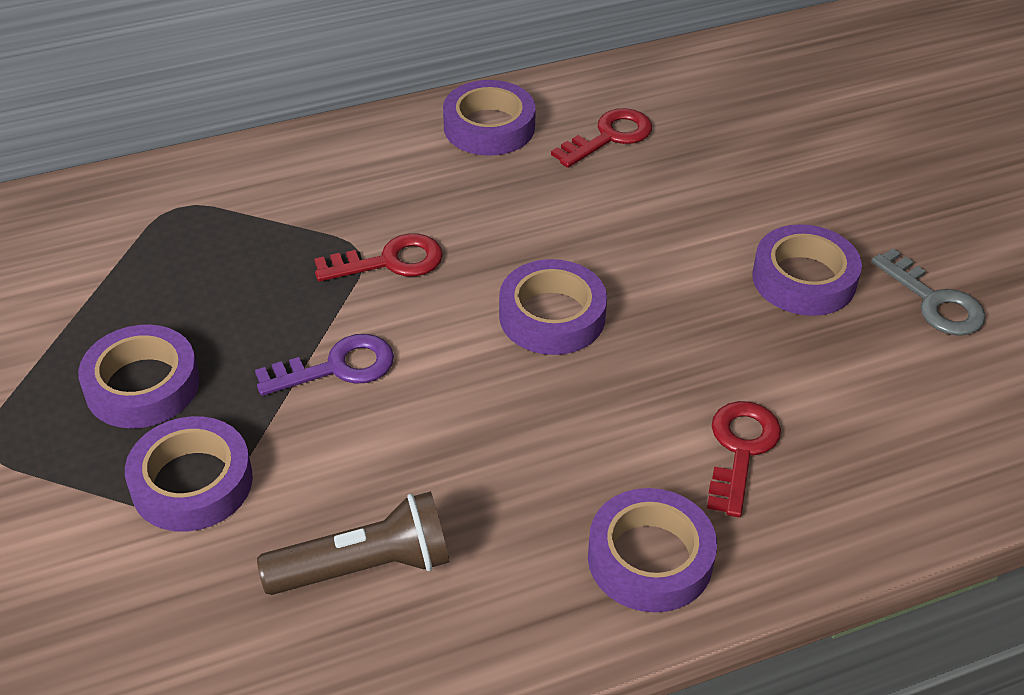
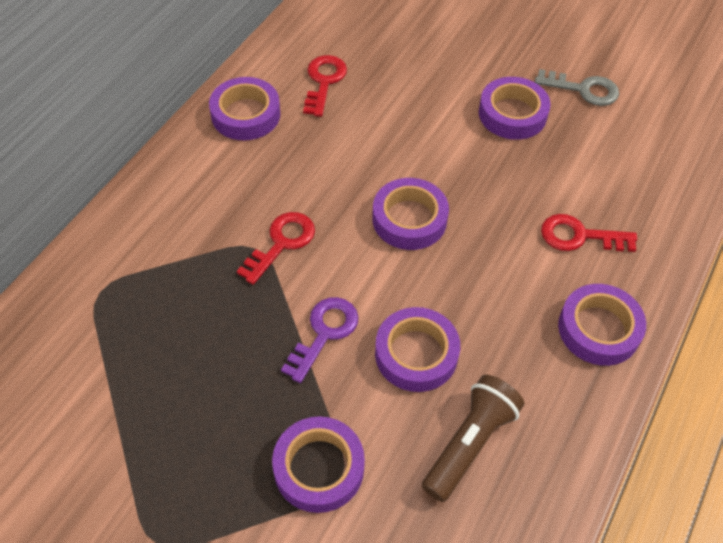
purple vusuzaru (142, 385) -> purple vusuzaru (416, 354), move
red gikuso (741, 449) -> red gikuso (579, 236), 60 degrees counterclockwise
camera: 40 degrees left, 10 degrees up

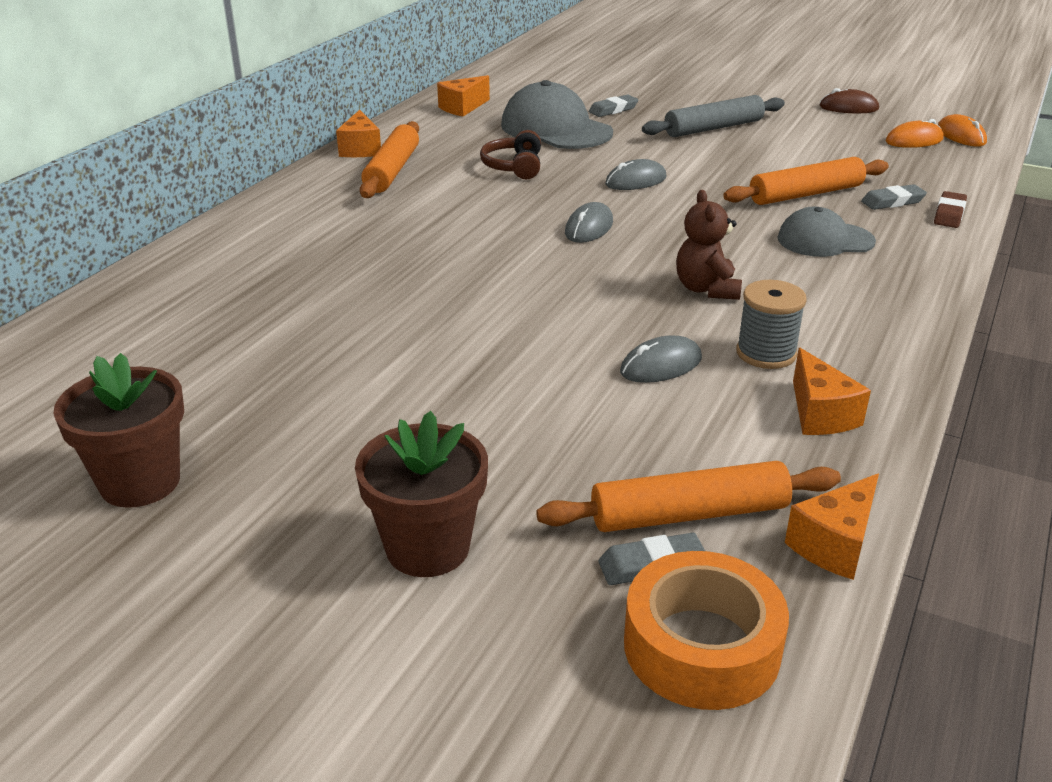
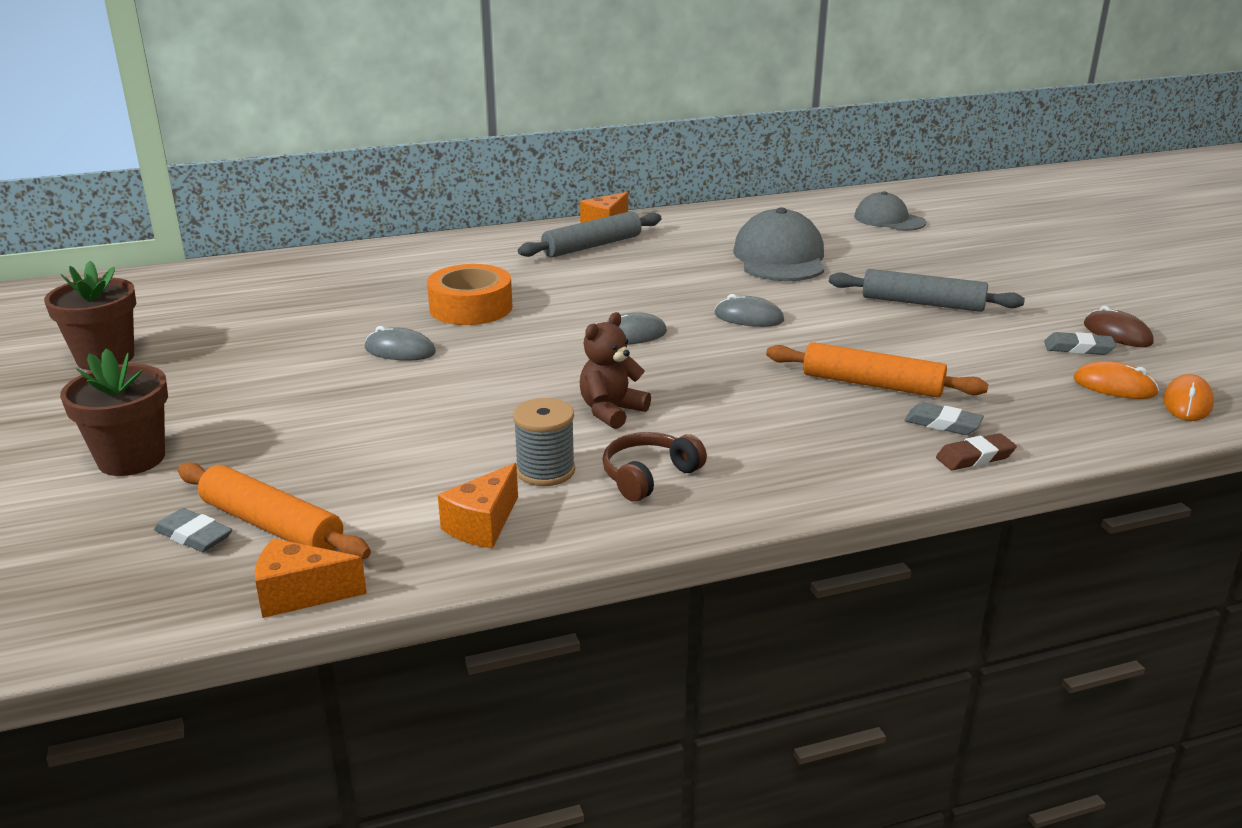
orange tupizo (392, 171) -> grey tupizo (592, 246)
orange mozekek (462, 108) -> none
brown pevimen (514, 167) -> brown pevimen (649, 476), move
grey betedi (613, 110) -> grey betedi (1078, 348), move
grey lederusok (661, 365) -> grey lederusok (400, 350), move
orange vusuzaru (701, 647) -> orange vusuzaru (471, 307), move
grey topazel (825, 240) -> grey topazel (889, 220), move
camera: 45 degrees right, 5 degrees down

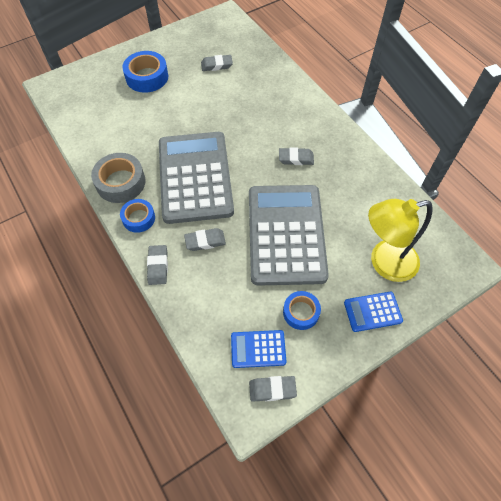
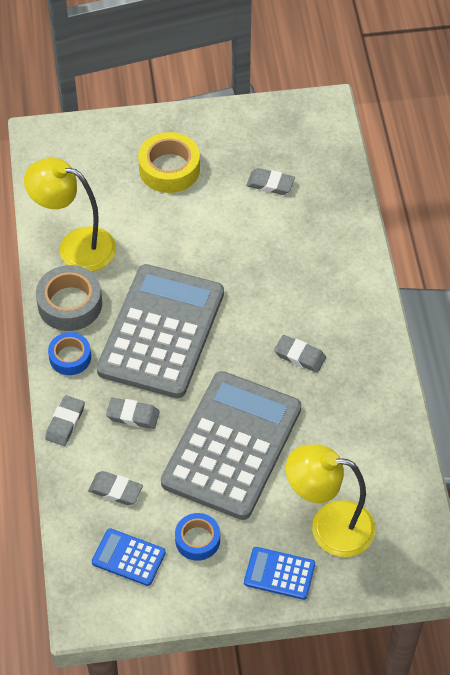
blue vusuzaru (147, 77) -> yellow vusuzaru (169, 169)
grey betedi (272, 389) -> grey betedi (115, 490), move
none -> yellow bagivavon (75, 246)
camera: 25 degrees right, 5 degrees down

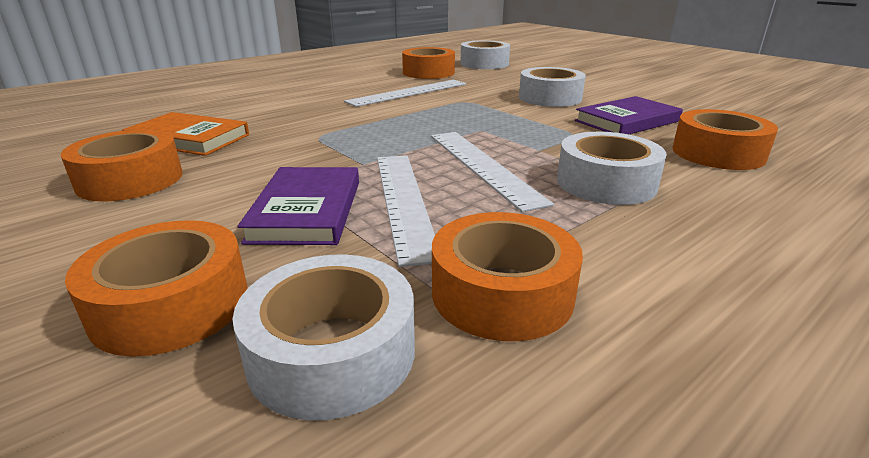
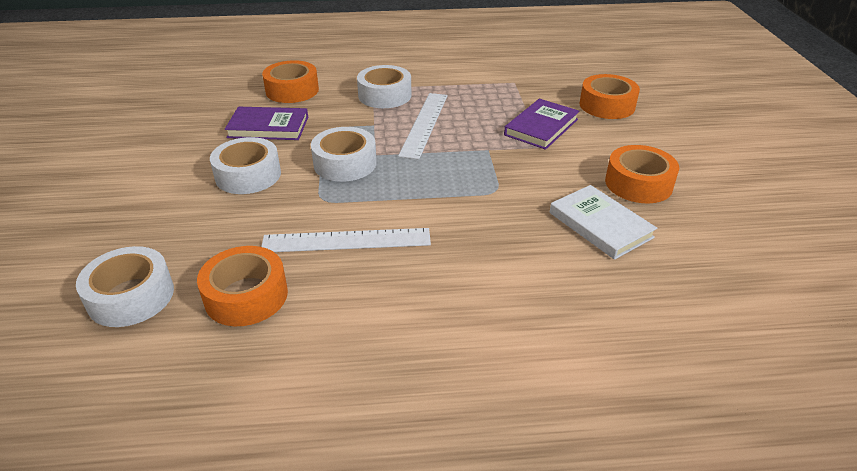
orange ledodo (189, 139) -> white ledodo (600, 225)
white vusuzaru (332, 352) -> white vusuzaru (345, 163), move
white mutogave (403, 201) -> none
orange vusuzaru (502, 293) -> none
camera: 145 degrees left, 10 degrees up

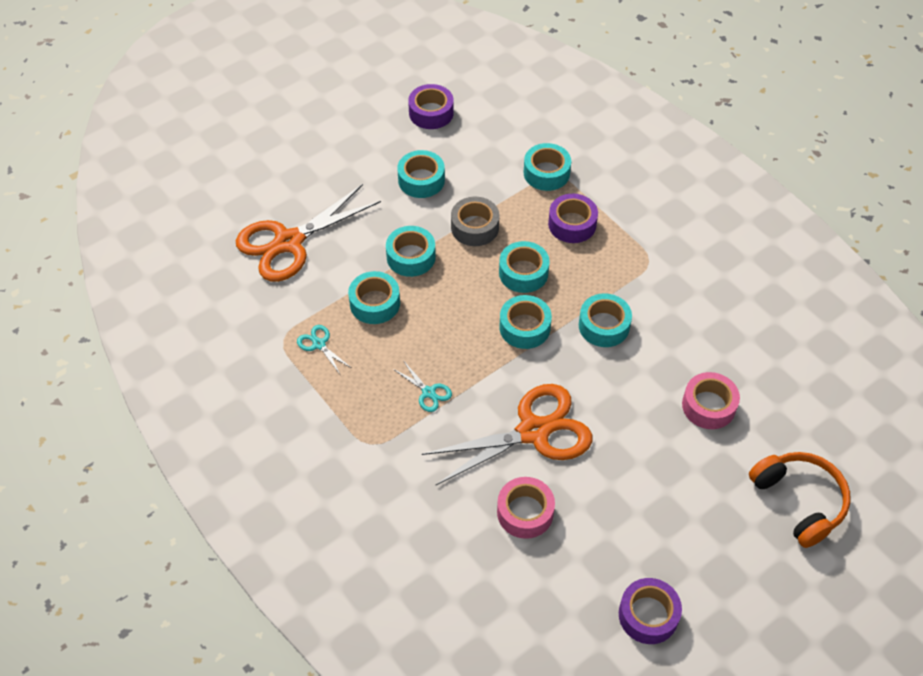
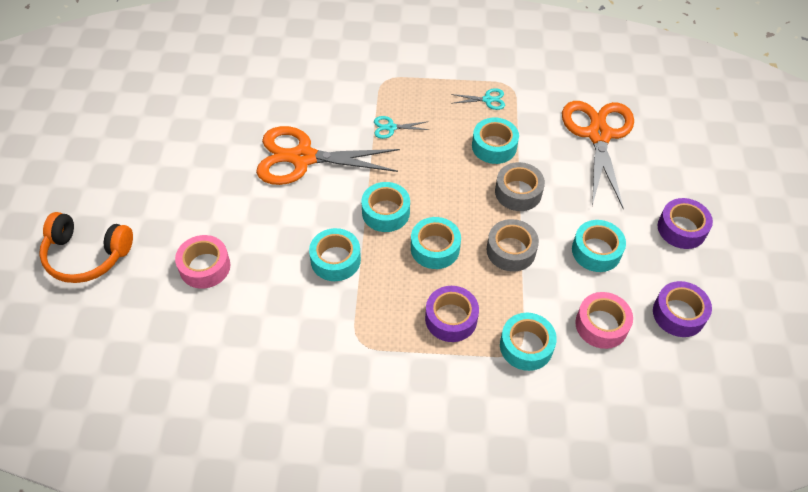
turquoise vusuzaru (411, 257) -> grey vusuzaru (518, 192)
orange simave (533, 431) -> orange simave (303, 158), 75 degrees clockwise
pink vusuzaru (525, 512) -> pink vusuzaru (601, 325), move
purple vusuzaru (648, 615) -> purple vusuzaru (681, 229), move
camera: 130 degrees right, 0 degrees up

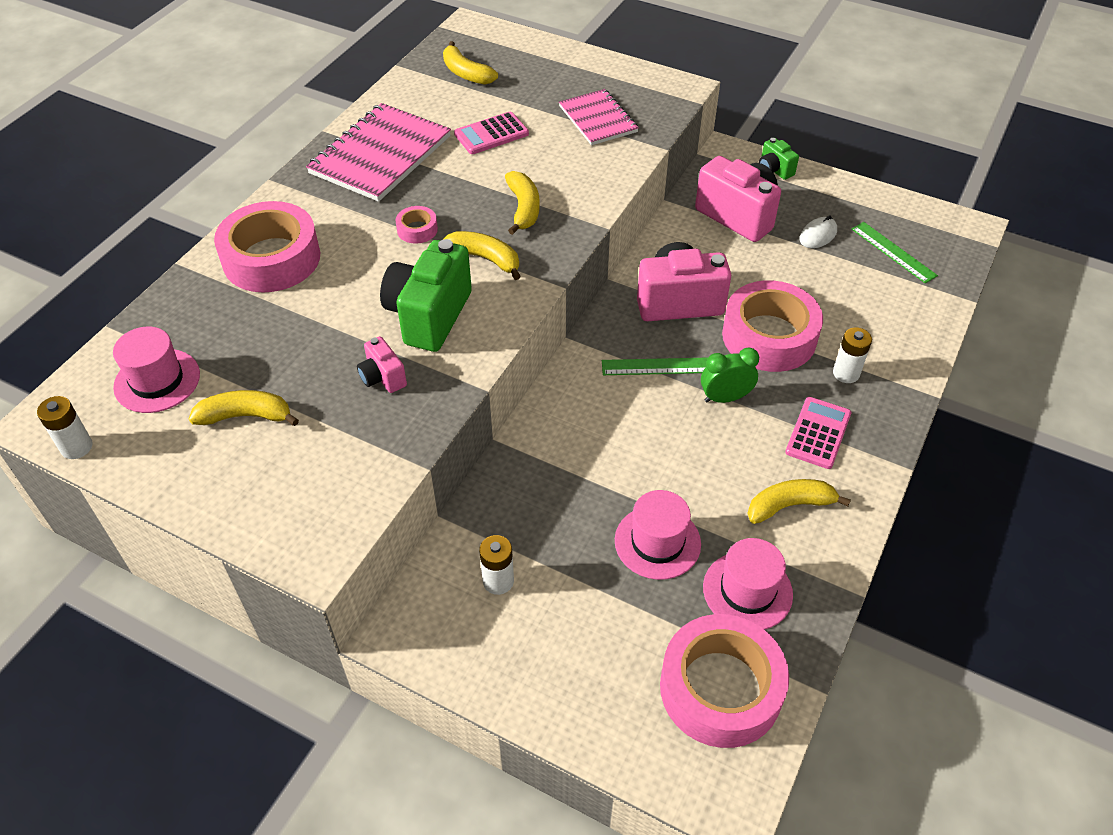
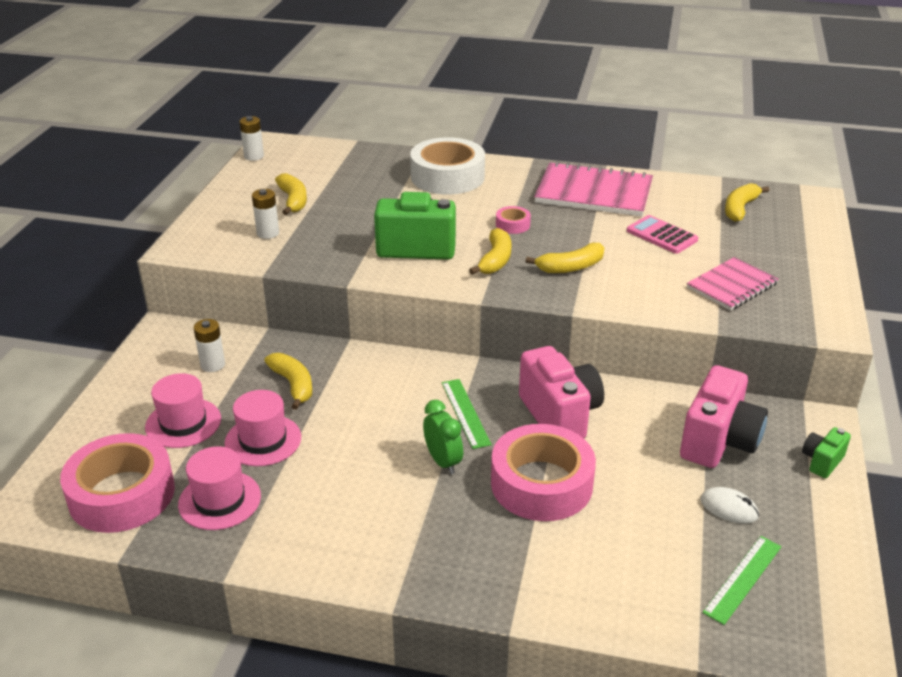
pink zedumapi (157, 381) -> pink zedumapi (183, 423), move
pink vusuzaru (271, 258) -> white vusuzaru (447, 177)
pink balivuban (382, 378) -> none
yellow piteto (789, 505) -> yellow piteto (293, 385), move
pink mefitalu (818, 433) -> none
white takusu (846, 373) -> white takusu (268, 233), move
camera: 75 degrees right, 15 degrees down

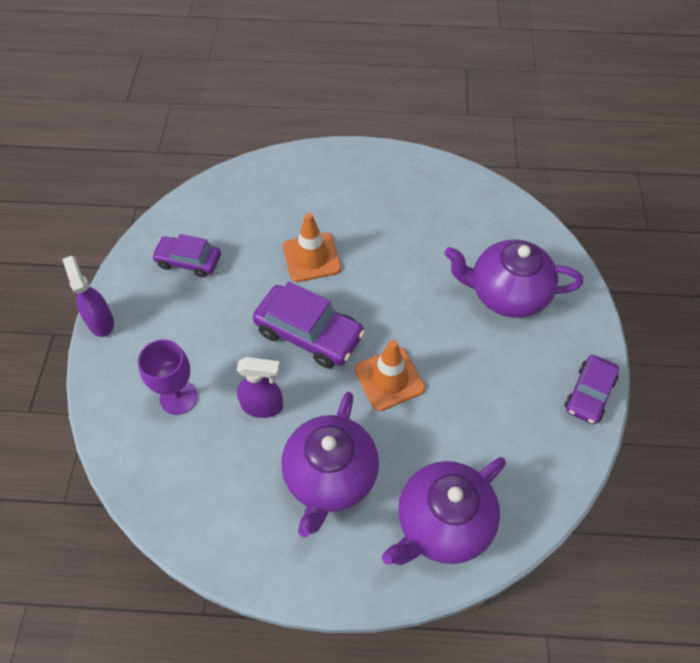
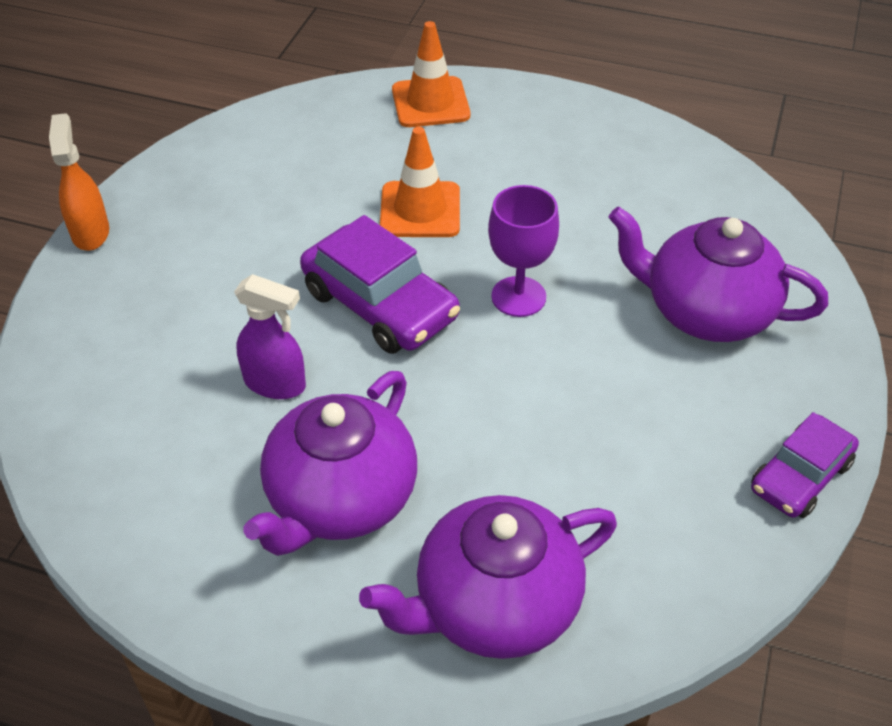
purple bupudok (100, 321) -> orange bupudok (90, 232)
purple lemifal (178, 397) -> purple lemifal (518, 297), move
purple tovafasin (188, 261) -> none
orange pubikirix (389, 379) -> orange pubikirix (430, 103), move
camera: 15 degrees right, 10 degrees down

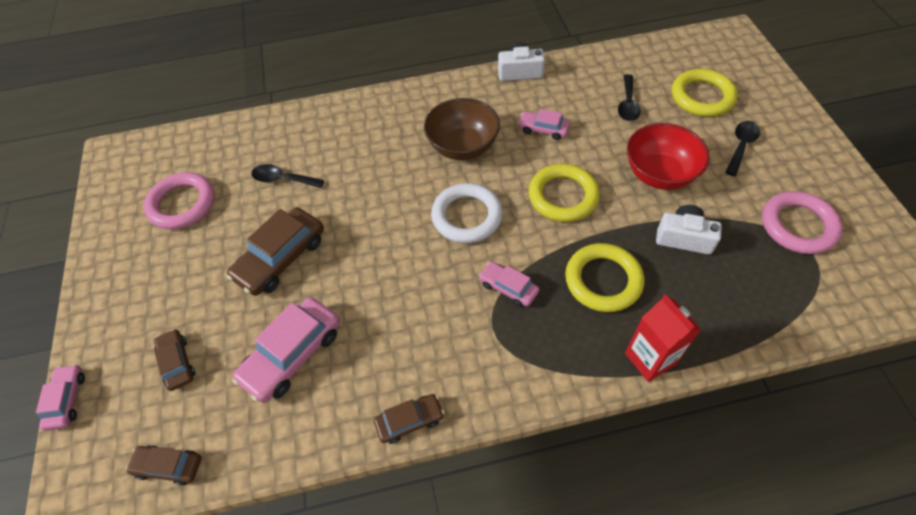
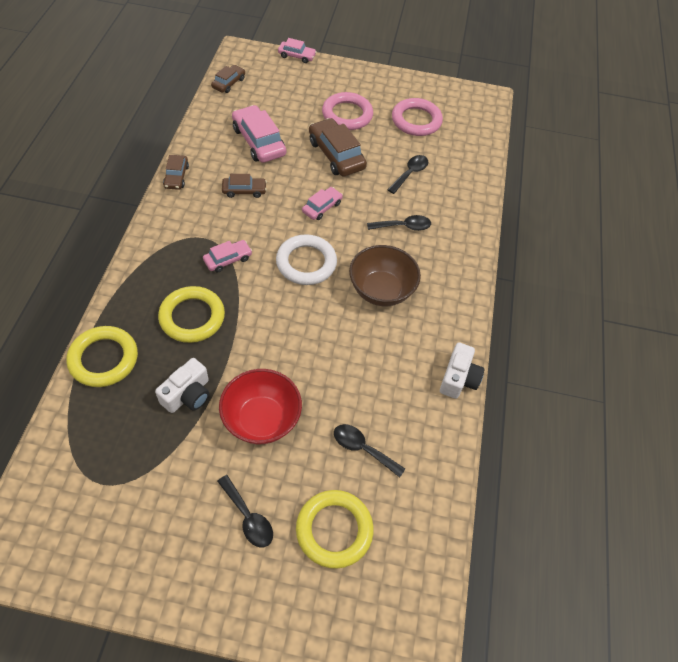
brown tovafasin (177, 362) -> brown tovafasin (244, 190), move
pink tovafasin (543, 129) -> pink tovafasin (322, 207), move
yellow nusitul (563, 196) -> yellow nusitul (103, 359), move
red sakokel (650, 358) -> none
pink nusitul (798, 226) -> pink nusitul (347, 115), move
none -> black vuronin (403, 226)
camera: 105 degrees right, 0 degrees up

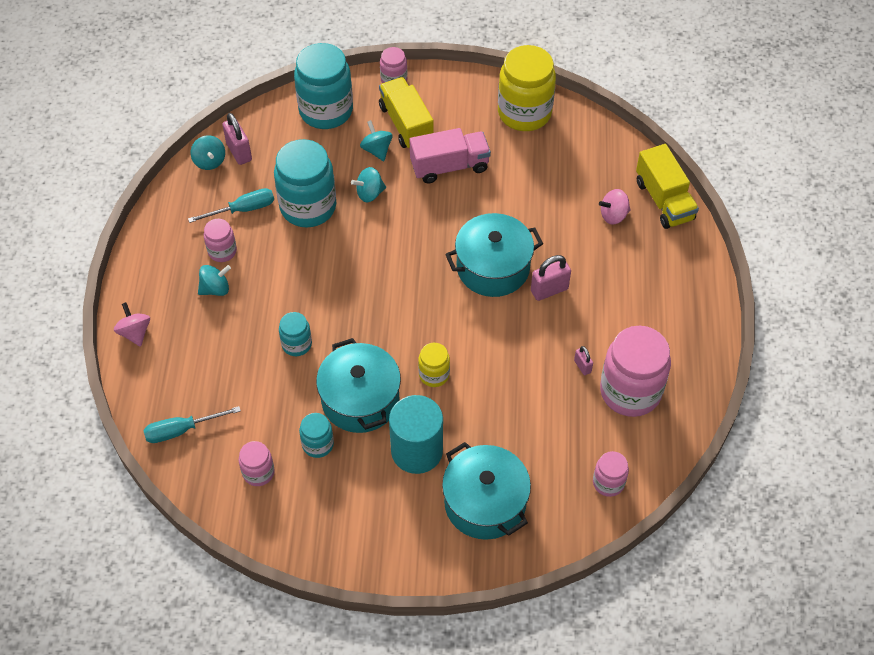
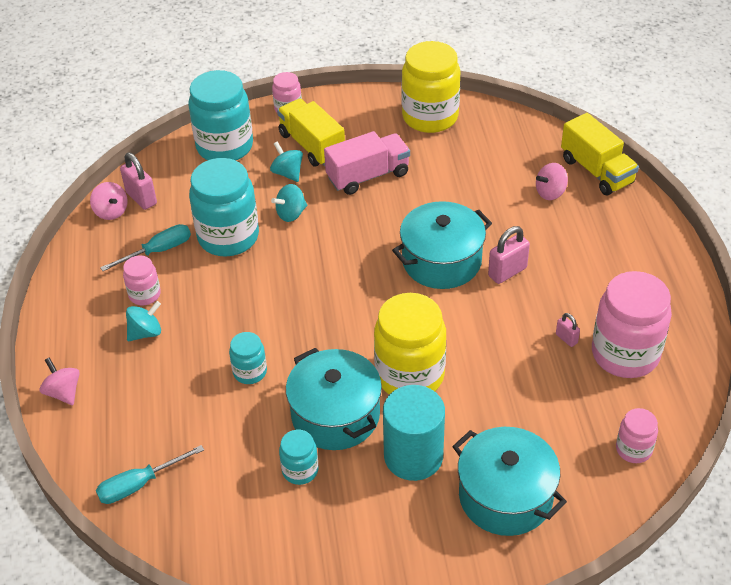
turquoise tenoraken (209, 161) -> pink tenoraken (111, 212)
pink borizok (258, 472) -> none
yellow borizok (434, 375) -> yellow borizok (409, 375), x2.00
camera: 10 degrees left, 10 degrees down

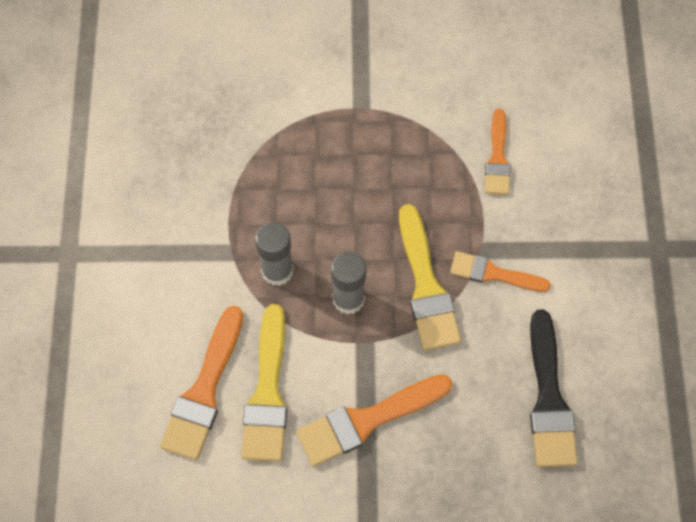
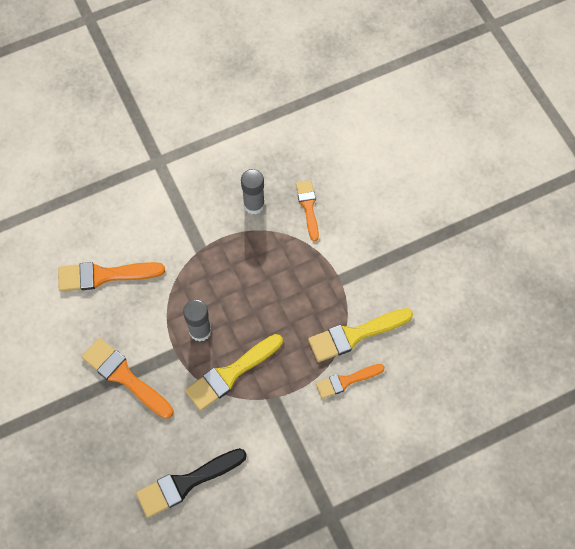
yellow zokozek (267, 393) -> yellow zokozek (355, 335), move
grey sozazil (277, 271) -> grey sozazil (254, 205), move
orange zokozek (493, 273) -> orange zokozek (308, 207), move
camera: 65 degrees right, 0 degrees up

